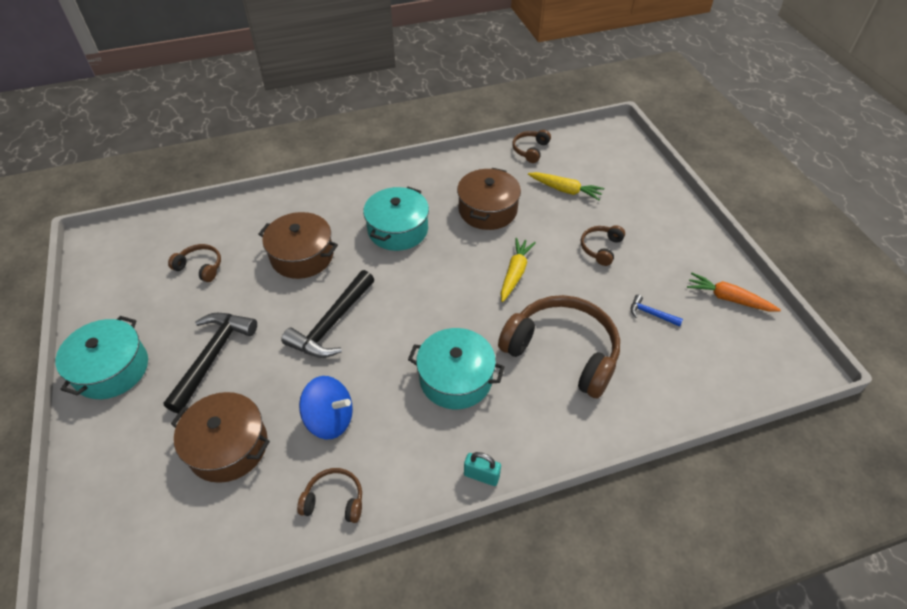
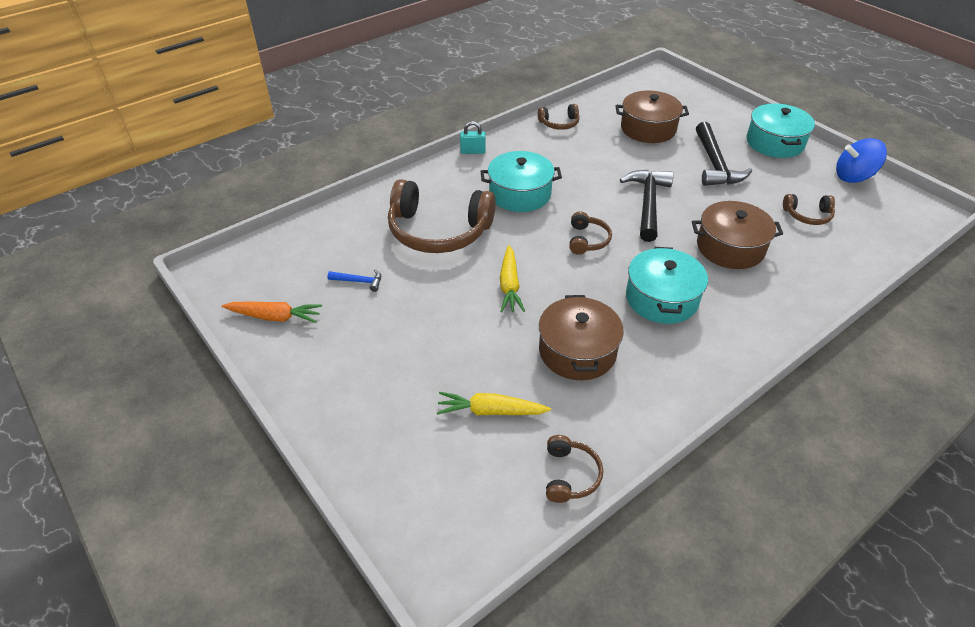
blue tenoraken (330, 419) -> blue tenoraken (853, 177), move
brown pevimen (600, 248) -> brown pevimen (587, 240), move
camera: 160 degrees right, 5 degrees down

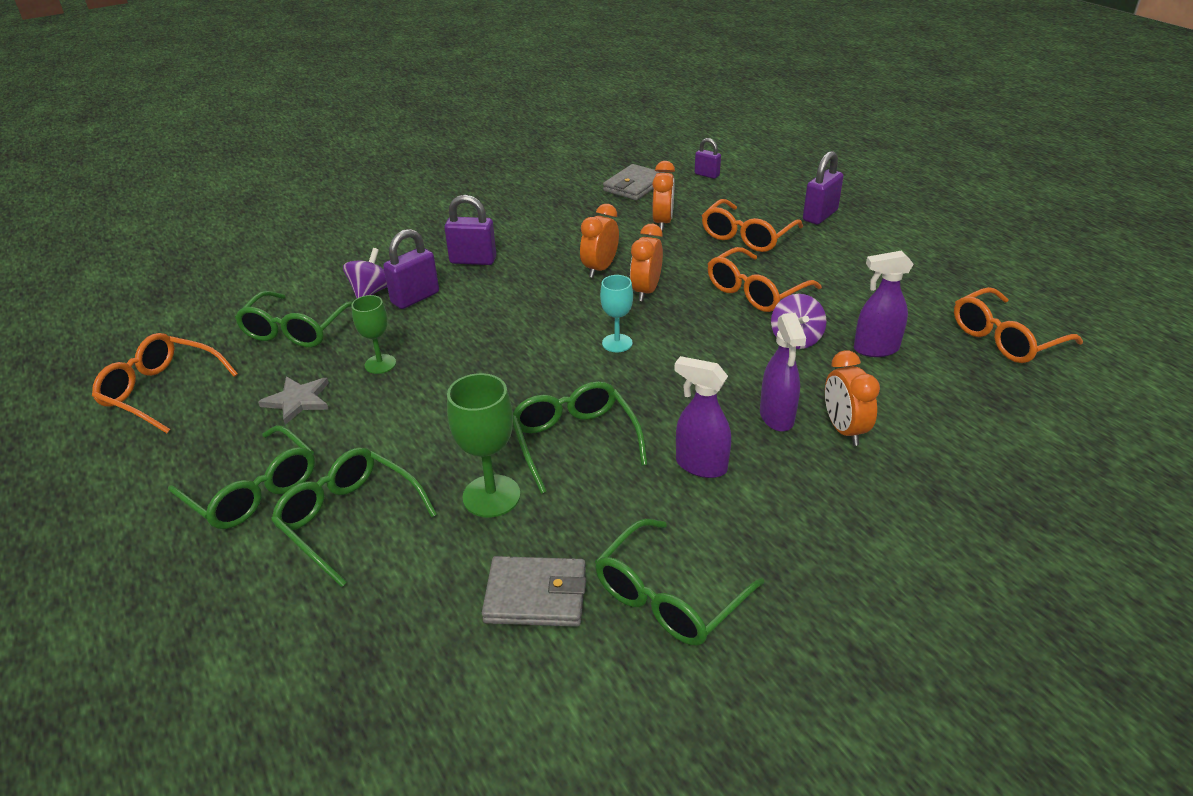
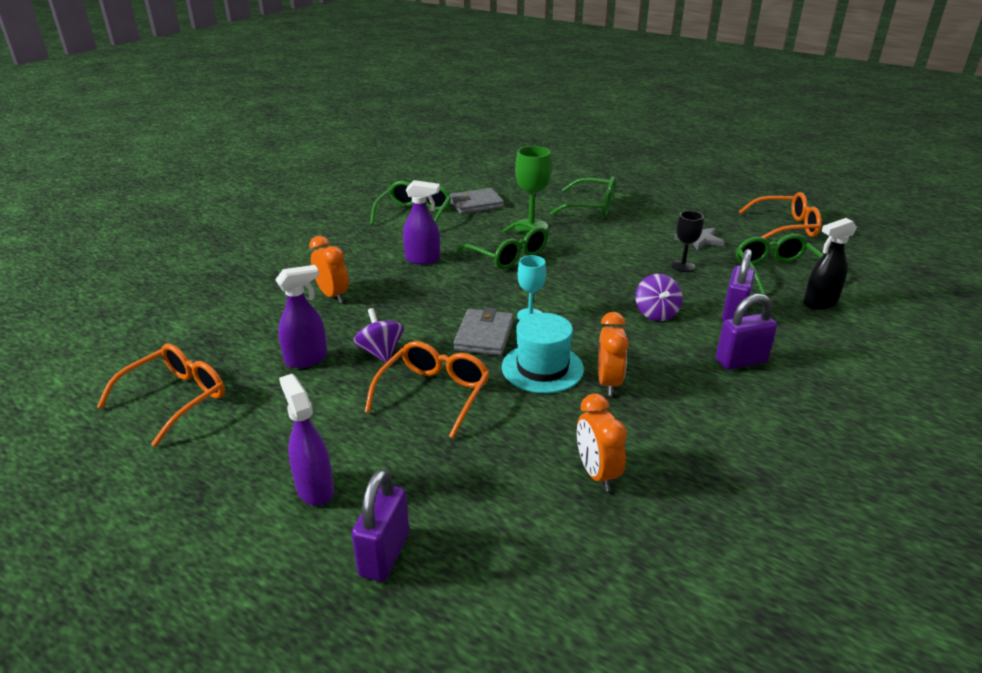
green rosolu (253, 491) -> none
purple tenoraken (371, 292) -> purple tenoraken (656, 313), move
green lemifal (380, 364) -> black lemifal (683, 266)
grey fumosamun (634, 186) -> grey fumosamun (484, 336), move
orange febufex (646, 291) -> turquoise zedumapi (542, 368)
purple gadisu (707, 175) -> none
orange rosolu (747, 236) -> none
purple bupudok (777, 417) -> purple bupudok (314, 489), move
none -> black bupudok (819, 303)
camera: 155 degrees right, 5 degrees down

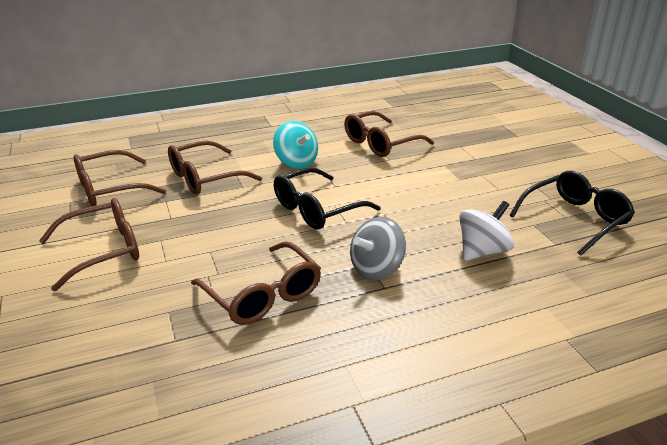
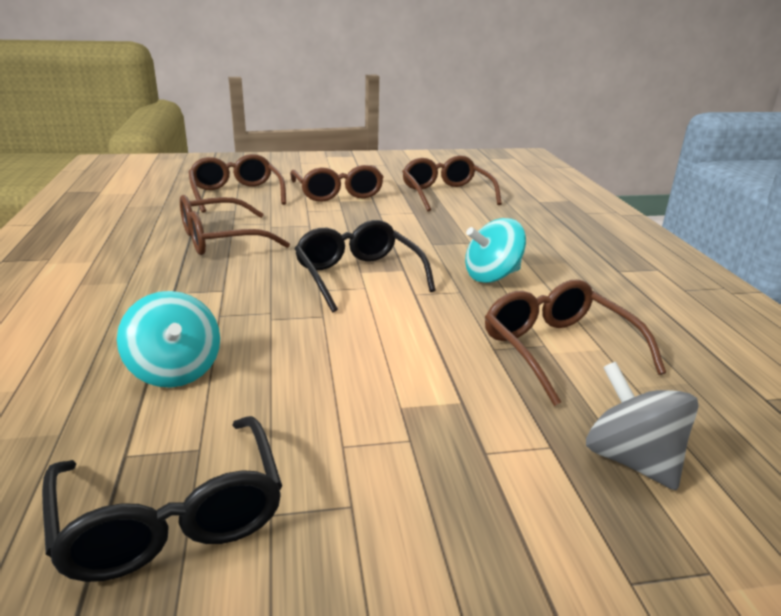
brown rosolu (205, 178) -> brown rosolu (236, 194), move
grey tenoraken (376, 269) -> grey tenoraken (631, 460), move
white tenoraken (482, 251) -> turquoise tenoraken (175, 371)
camera: 100 degrees right, 5 degrees down

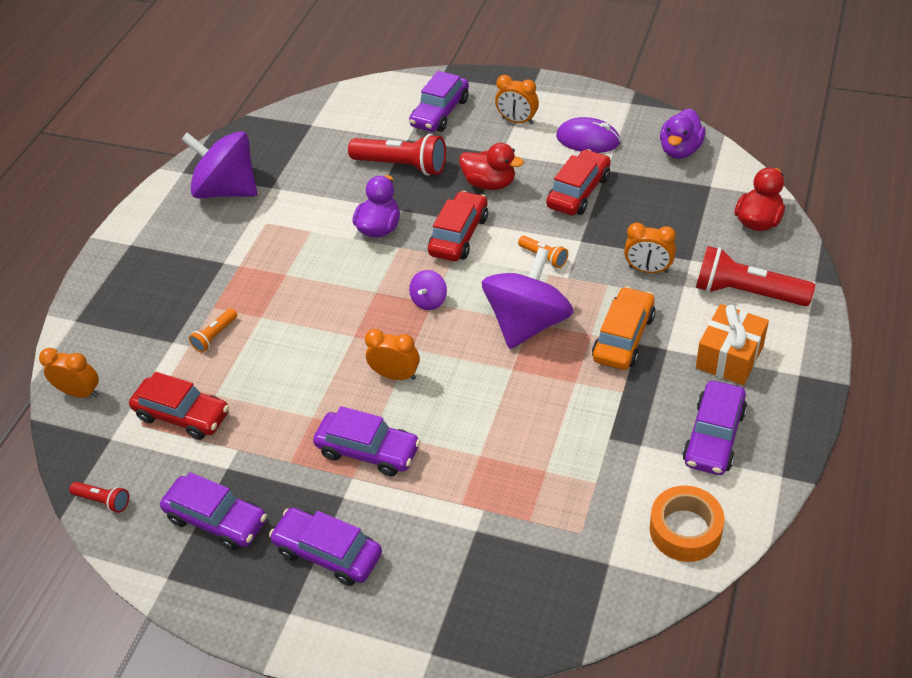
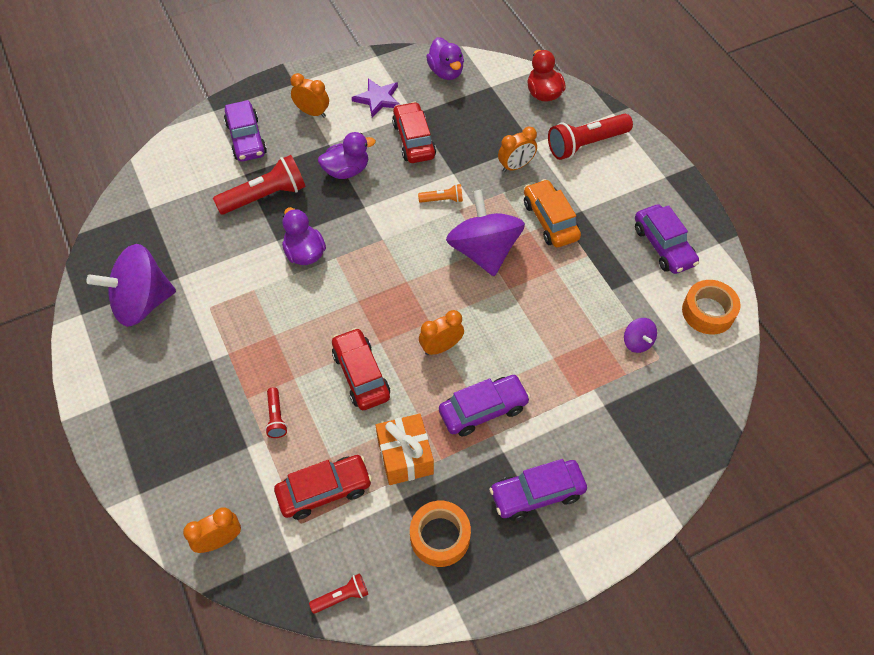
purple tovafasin (217, 519) -> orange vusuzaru (440, 537)
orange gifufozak (215, 336) -> red gifufozak (276, 417)
purple tenoraken (429, 300) -> purple tenoraken (637, 342), move
red tovafasin (459, 235) -> red tovafasin (361, 375), move
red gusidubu (490, 183) -> purple gusidubu (346, 170)
orange febufex (517, 121) -> orange febufex (312, 112), 135 degrees counterclockwise
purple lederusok (588, 140) -> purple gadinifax (378, 99)
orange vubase (729, 357) -> orange vubase (405, 456), move
camera: 50 degrees left, 10 degrees up

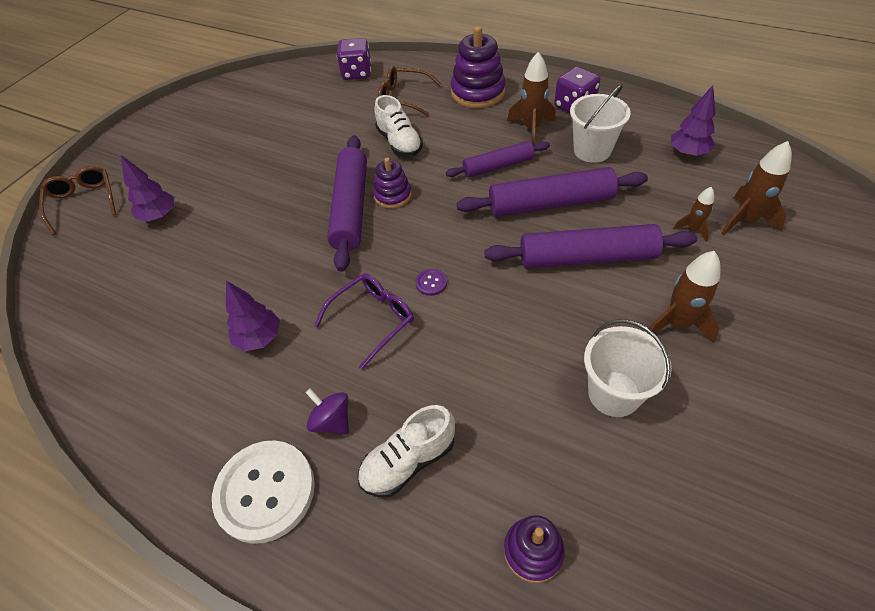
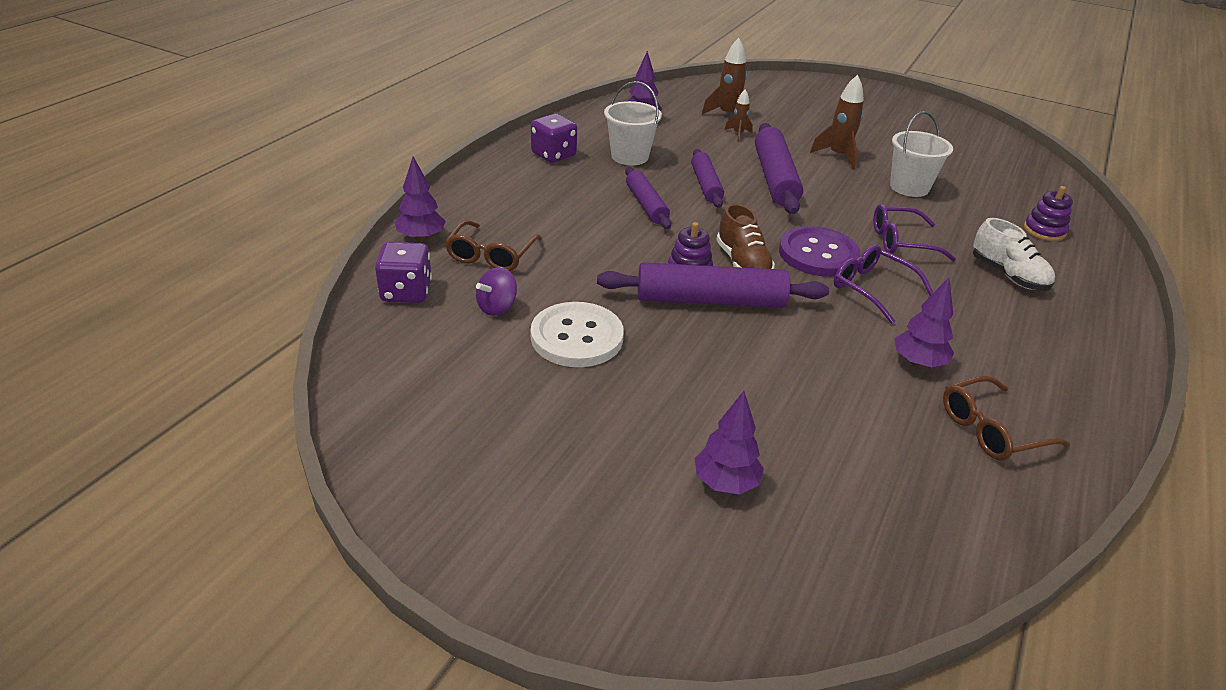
brown rosolu (83, 201) -> brown rosolu (990, 430), move
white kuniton (265, 491) -> white kuniton (577, 337), move
purple tenoraken (332, 421) -> purple tenoraken (497, 307), move
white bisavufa (399, 142) -> none
purple kuniton (431, 283) -> purple kuniton (818, 254), x2.49
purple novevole (478, 92) -> none
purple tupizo (550, 203) -> purple tupizo (706, 185), x0.62
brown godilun (531, 128) -> none
none -> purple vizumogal (421, 238)
none -> brown bisavufa (742, 263)
none -> purple rosolu (900, 242)
camera: 95 degrees left, 15 degrees down

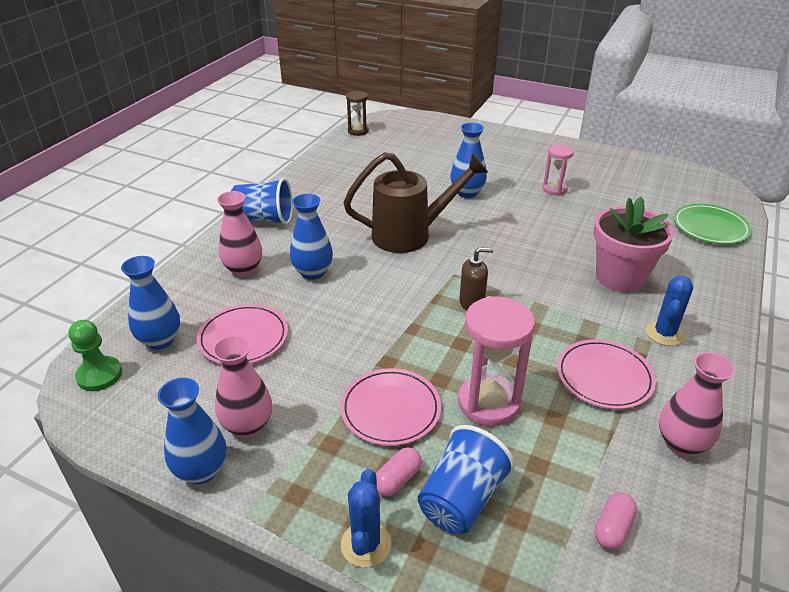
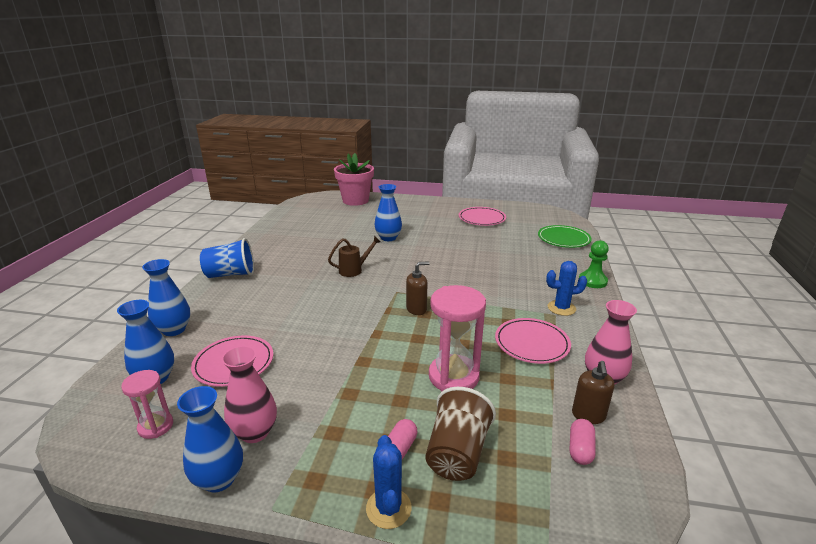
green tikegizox (99, 375) -> green tikegizox (592, 281), move
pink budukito (243, 269) -> none
blue budukito (313, 272) -> blue budukito (174, 330), move
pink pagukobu (390, 409) -> pink pagukobu (482, 219), move
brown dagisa (410, 235) -> brown dagisa (354, 270), x0.51
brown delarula (358, 131) -> none
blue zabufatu (461, 499) -> brown zabufatu (457, 453)
pink delarula (554, 189) -> pink delarula (156, 426), move
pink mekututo (620, 277) -> pink mekututo (355, 200), move
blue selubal (664, 333) -> blue selubal (561, 308), 75 degrees clockwise
none -> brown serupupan (588, 415)
camera: 15 degrees left, 10 degrees down

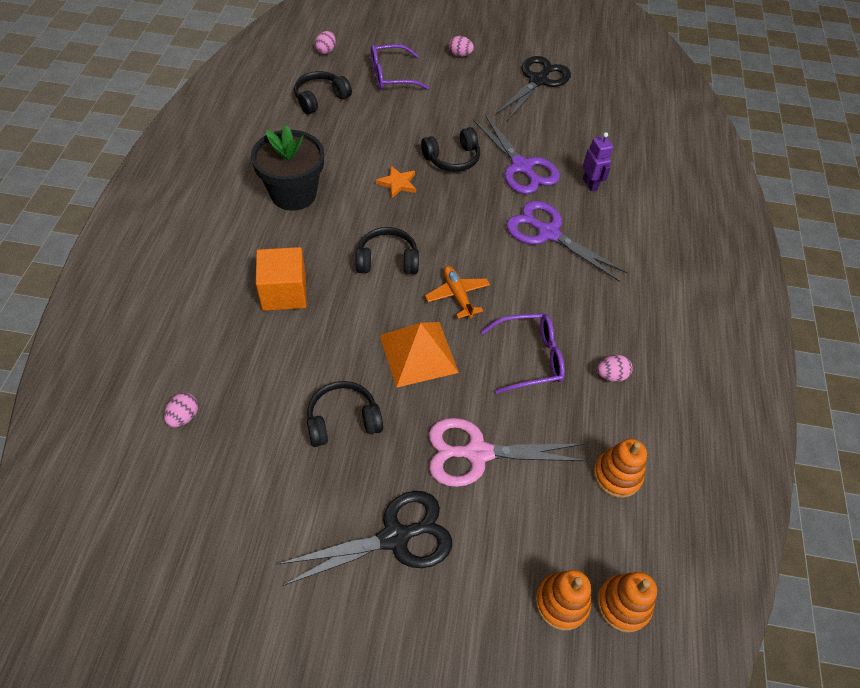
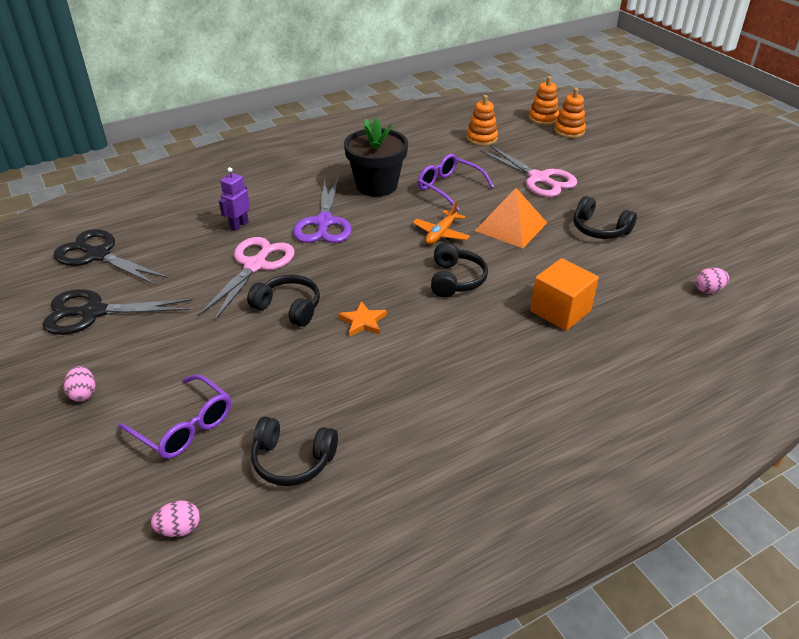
black mekututo (293, 194) -> black mekututo (377, 185), move
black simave (395, 537) -> black simave (98, 255), move
black pevimen (387, 260) -> black pevimen (455, 280), 135 degrees counterclockwise
purple simave (521, 167) -> pink simave (255, 265)
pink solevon (611, 375) -> none
camera: 125 degrees left, 15 degrees down

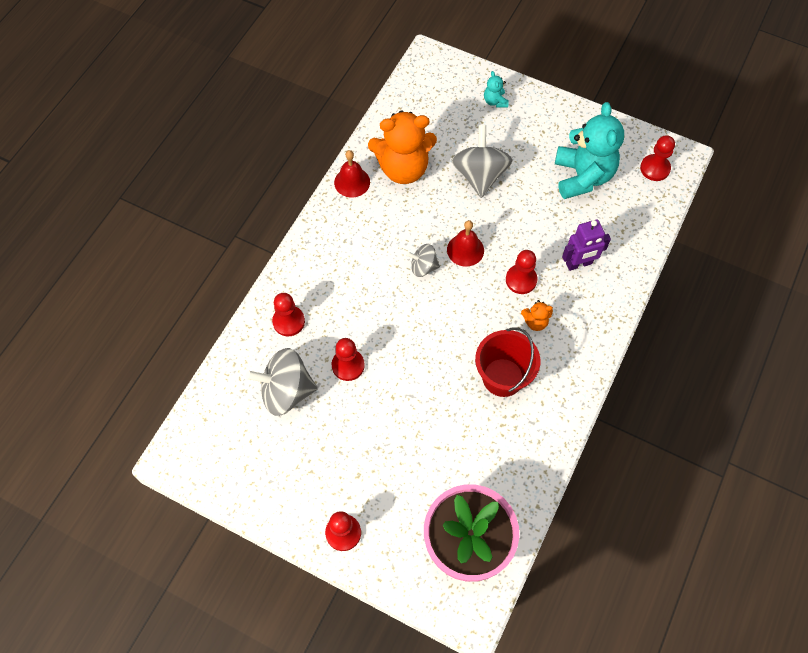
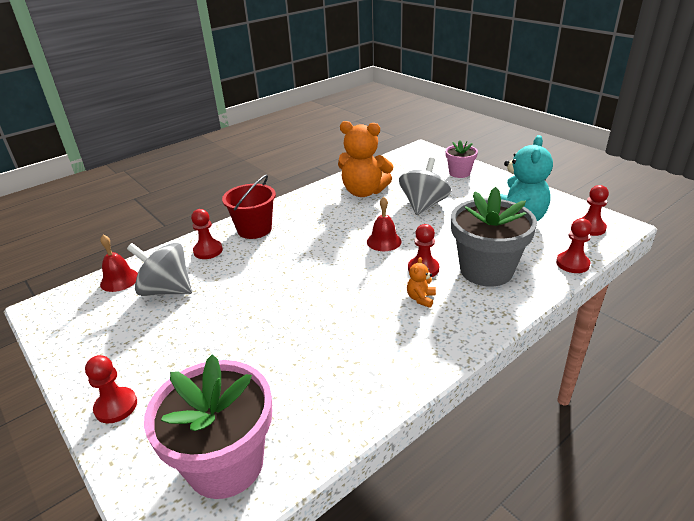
red tikegizox (348, 365) -> red tikegizox (572, 264), move
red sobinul (352, 182) -> red sobinul (119, 280), move
grey tenoraken (423, 267) -> none
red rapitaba (503, 377) -> red rapitaba (254, 229), move
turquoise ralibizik (495, 101) -> pink mekututo (459, 173)
orange ralibizik (535, 322) -> orange ralibizik (421, 298), 90 degrees clockwise
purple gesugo (579, 264) -> grey mekututo (486, 270)
camera: 25 degrees right, 30 degrees down

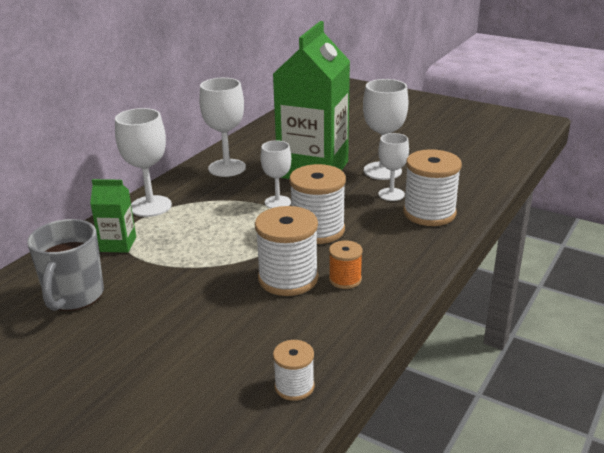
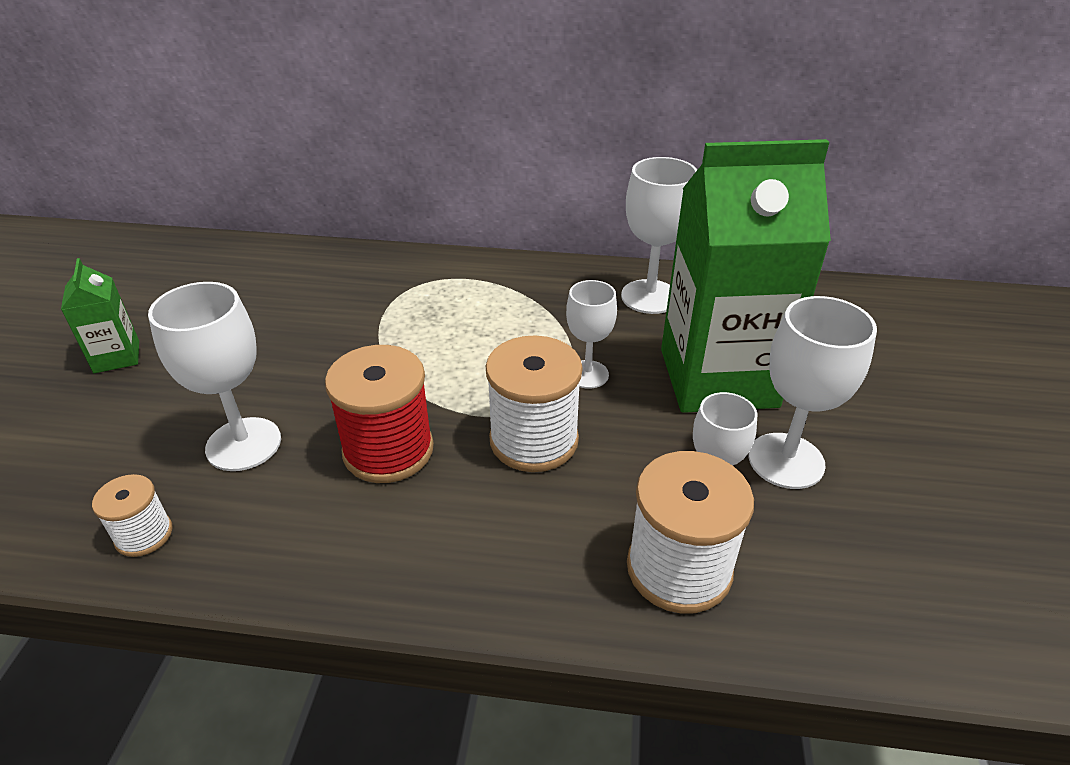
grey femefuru (74, 296) -> none
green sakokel (118, 244) -> green sakokel (117, 357), move
white lemifal (150, 206) -> white lemifal (243, 444), move
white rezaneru (288, 278) -> red rezaneru (388, 450)
orange rezaneru (345, 279) -> none
camera: 65 degrees right, 10 degrees up

